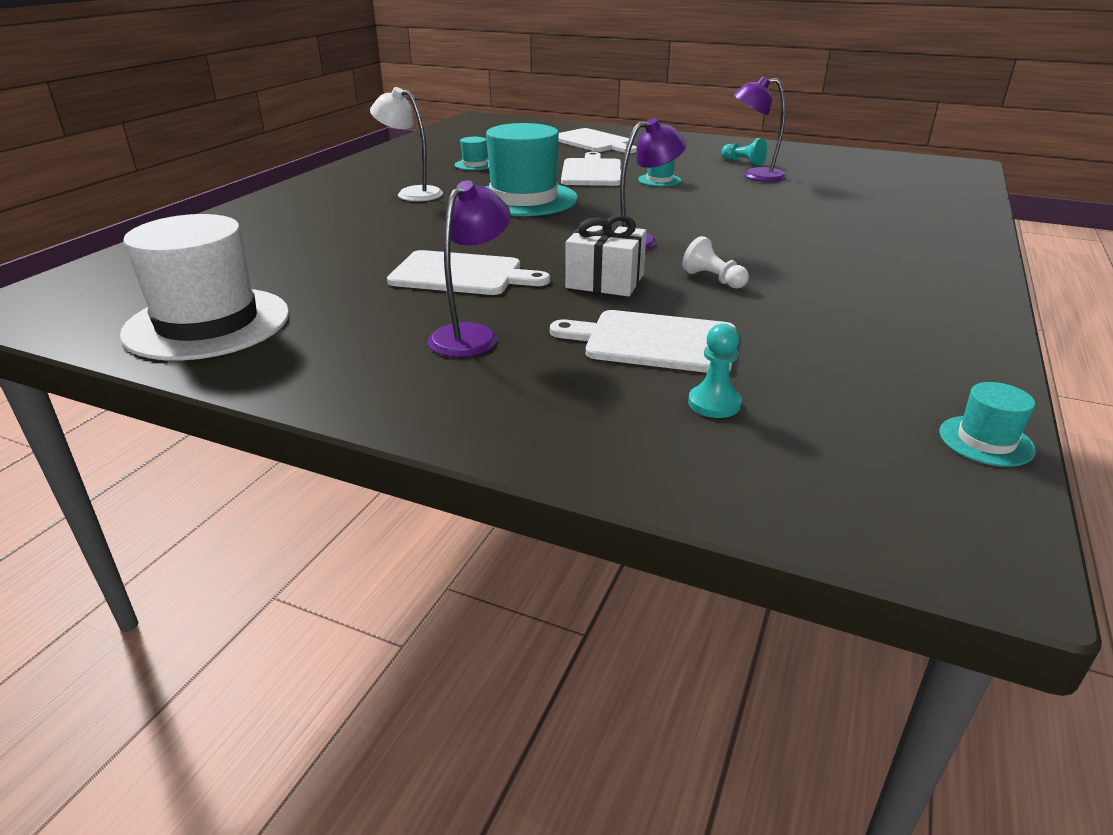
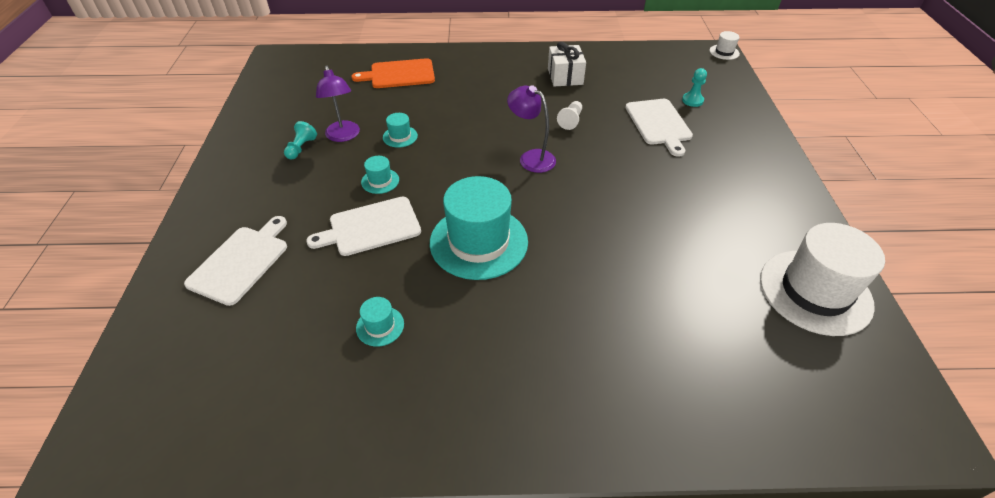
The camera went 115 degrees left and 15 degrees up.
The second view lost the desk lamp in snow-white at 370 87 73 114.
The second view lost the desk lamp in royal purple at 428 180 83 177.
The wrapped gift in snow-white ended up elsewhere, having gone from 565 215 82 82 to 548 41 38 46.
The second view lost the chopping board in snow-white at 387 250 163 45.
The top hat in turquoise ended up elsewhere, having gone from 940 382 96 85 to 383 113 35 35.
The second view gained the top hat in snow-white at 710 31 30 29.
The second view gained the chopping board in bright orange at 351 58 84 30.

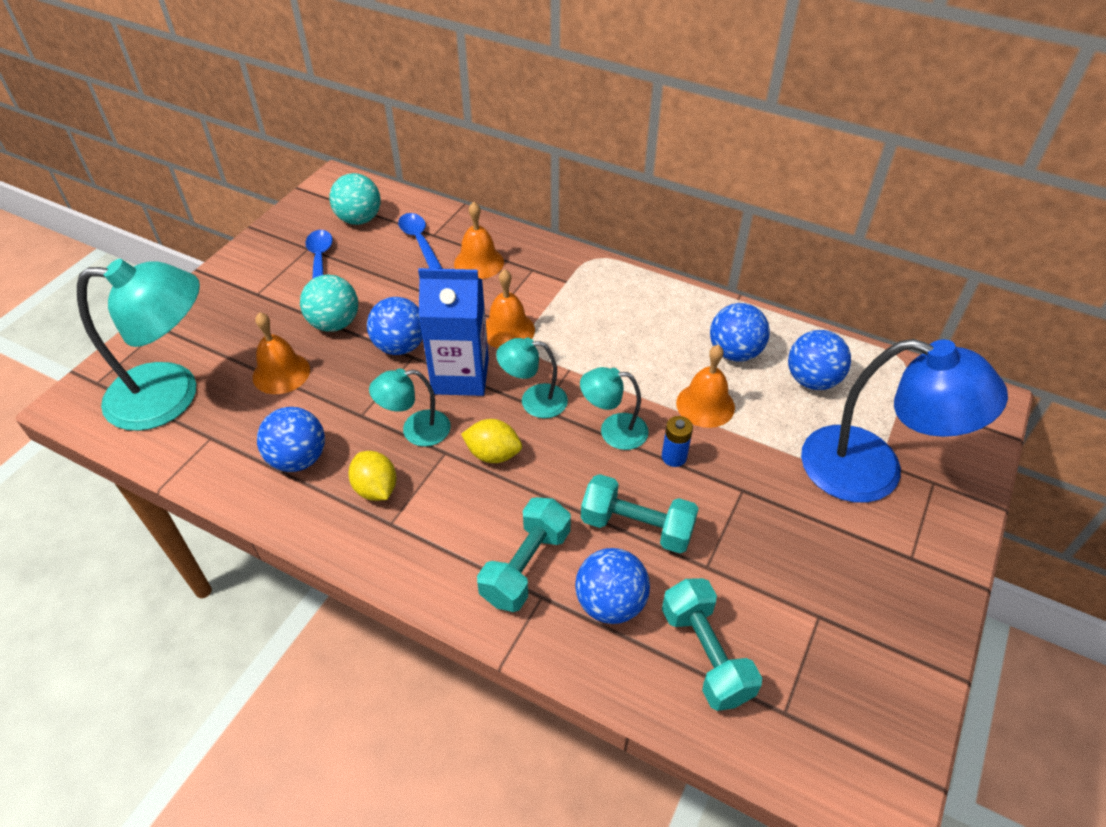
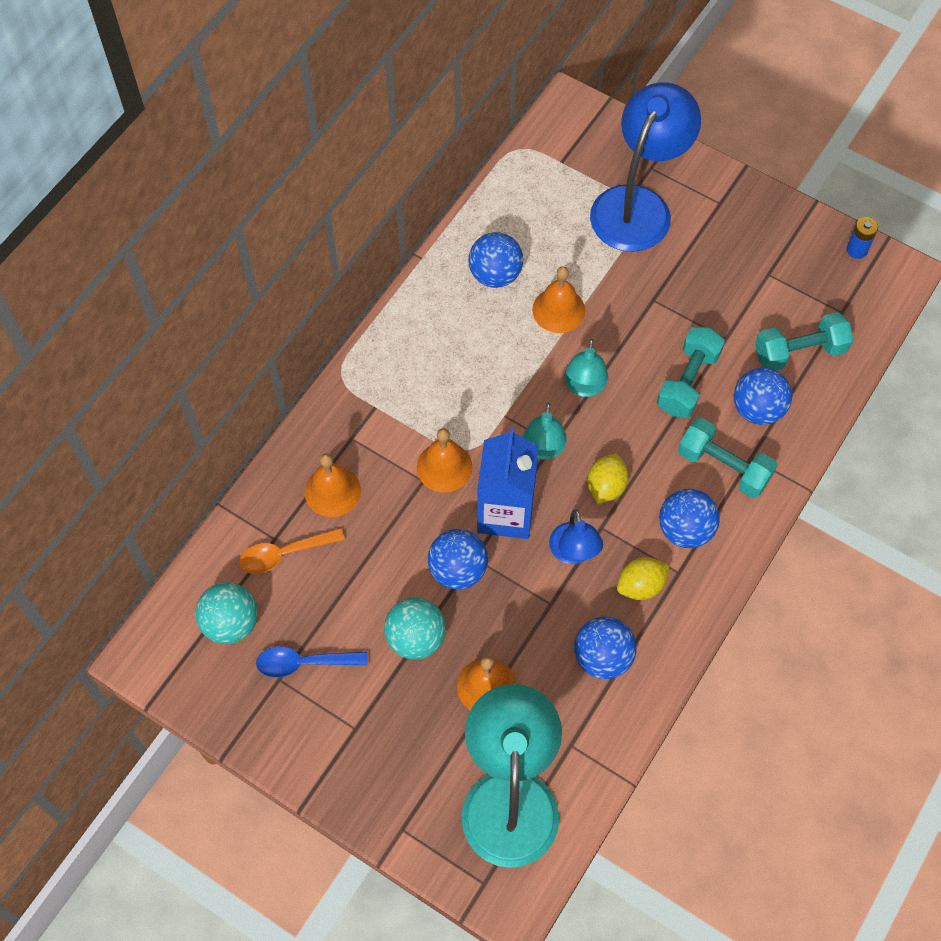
The camera went 85 degrees left and 15 degrees up.
What was the teaspoon in royal blue at 398 213 45 56 turned into the teaspoon in bright orange at 239 528 106 46.
The play ball in royal blue ended up elsewhere, having gone from 788 330 63 60 to 659 489 61 59.
What was the desk lamp in turquoise at 369 369 82 78 turned into the desk lamp in royal blue at 549 509 54 55.
The battery in royal blue ended up elsewhere, having gone from 662 416 31 51 to 847 217 31 42.

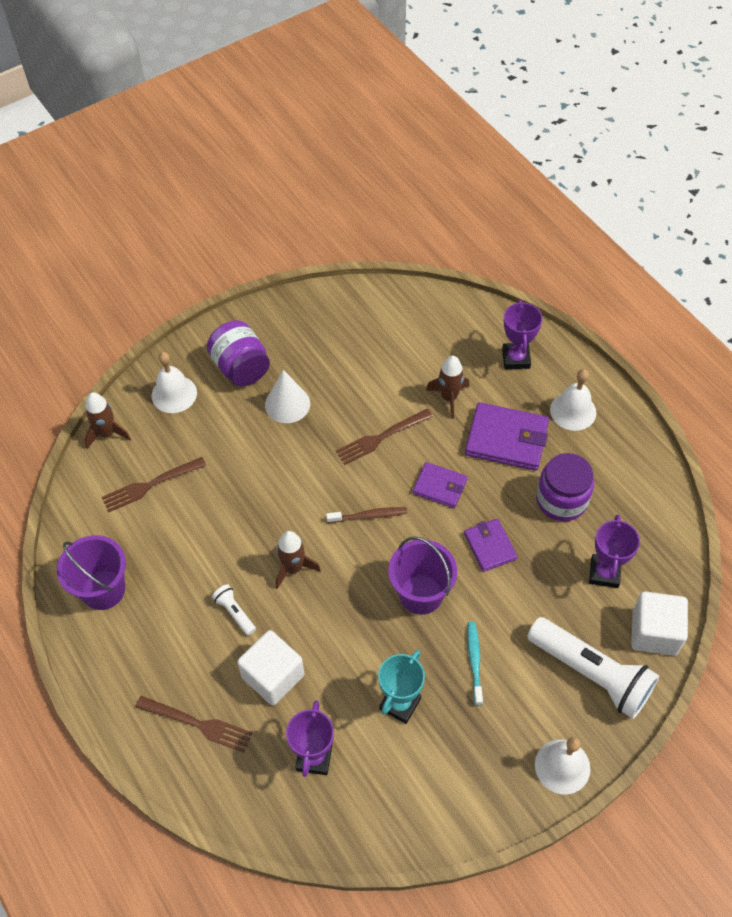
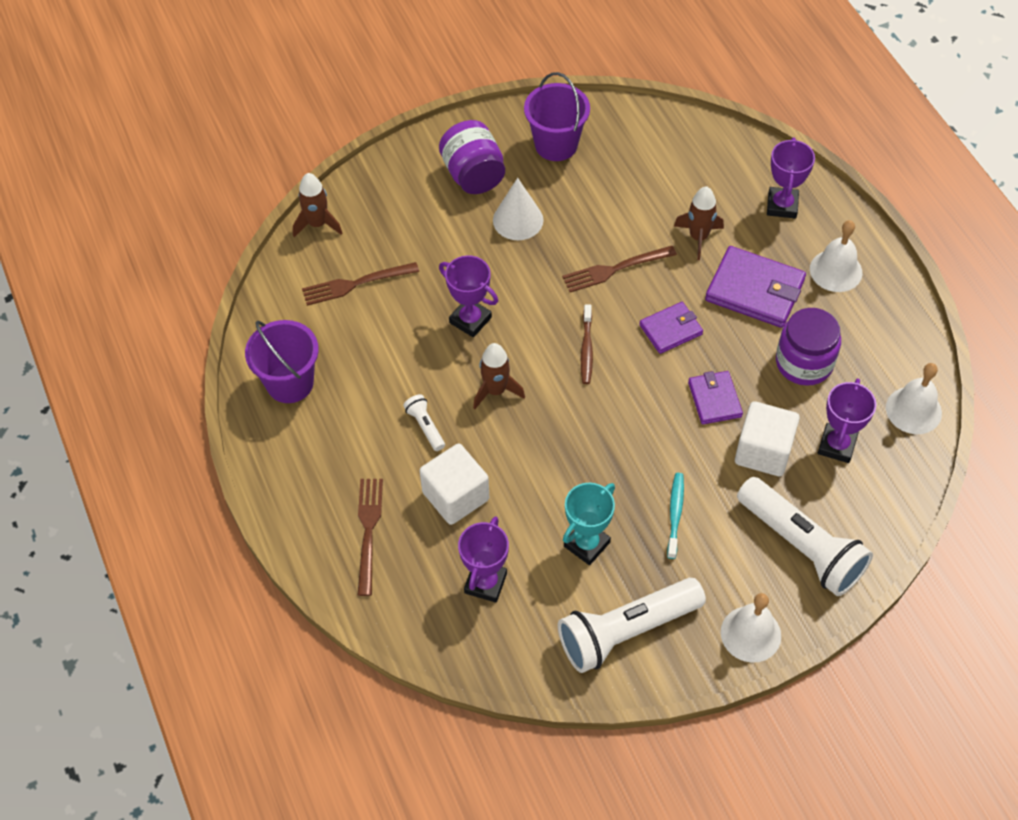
The camera went 10 degrees right and 0 degrees up.
The school bell in snow-white ended up elsewhere, having gone from 152 352 45 61 to 886 363 56 71.
The billfold in royal purple at 413 462 54 46 ended up facing another way, 60 degrees counterclockwise from before.
The tooth brush in brown at 326 507 81 16 ended up facing another way, 90 degrees clockwise from before.
The sand bucket in royal purple ended up elsewhere, having gone from 388 536 69 79 to 524 72 66 89.
The cube in snow-white ended up elsewhere, having gone from 631 591 57 65 to 735 401 65 75.
The dinner fork in brown at 136 696 116 57 ended up facing another way, 120 degrees counterclockwise from before.
The second view gained the prize cup in royal purple at 439 255 59 82.
The second view gained the torch in snow-white at 558 578 148 95.

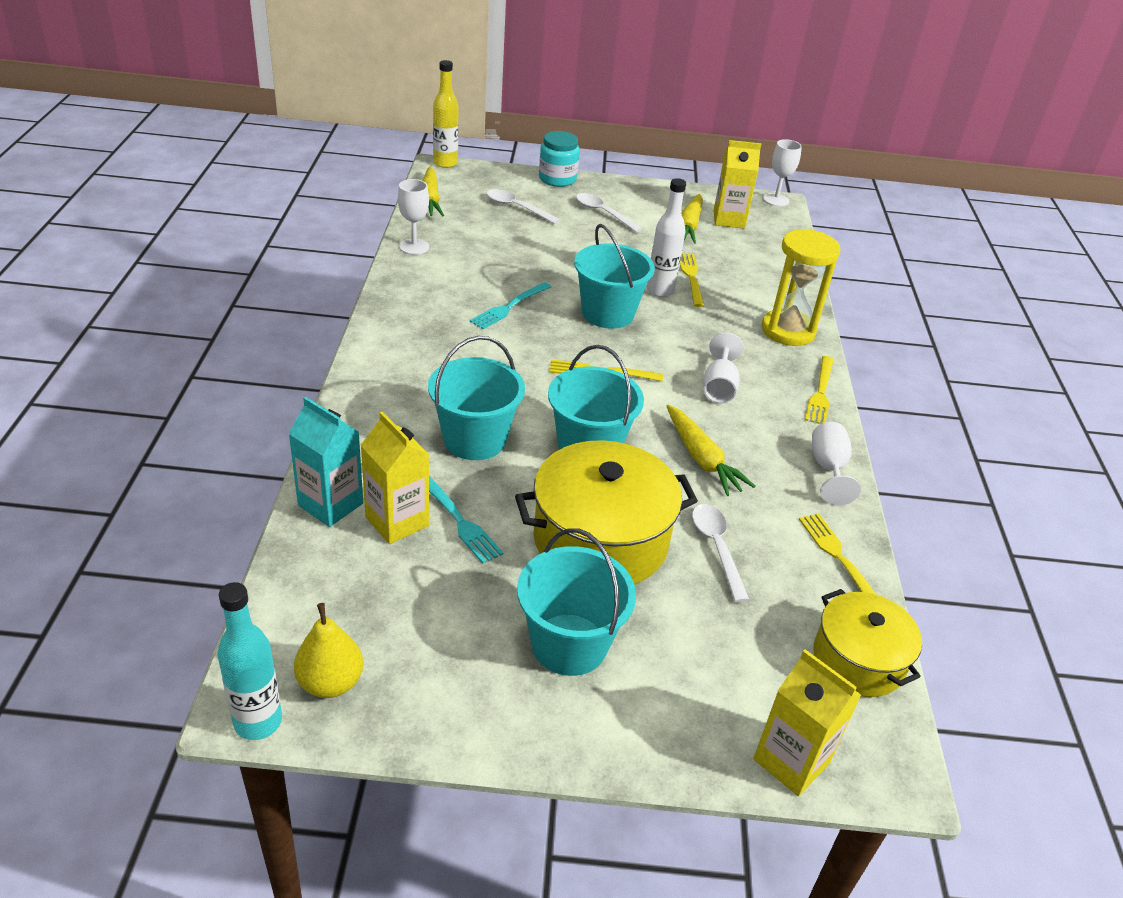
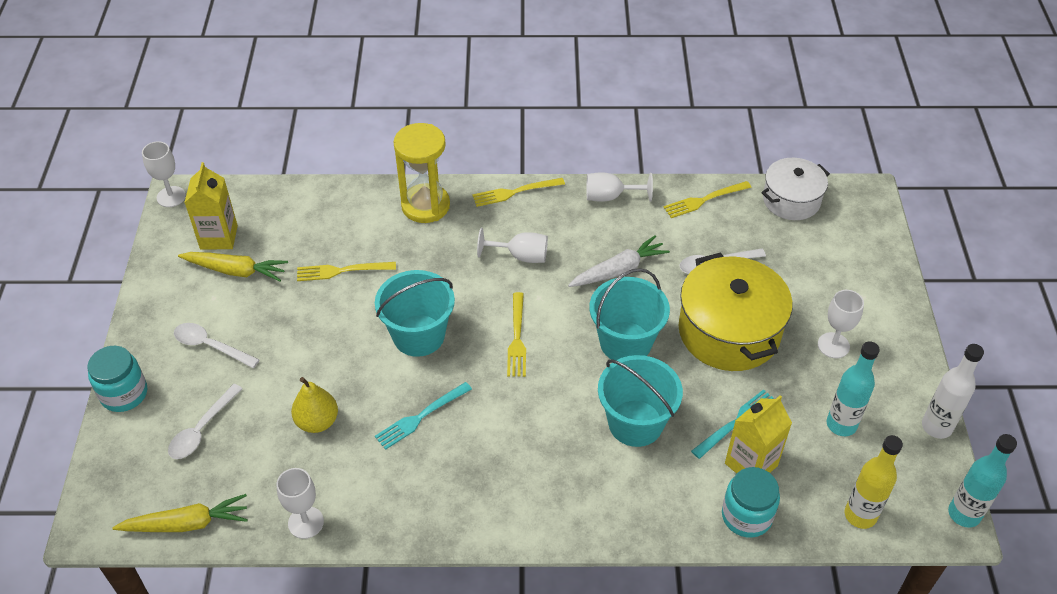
The camera went 90 degrees left and 10 degrees up.
The bottle in yellow ended up elsewhere, having gone from 433 60 26 108 to 845 435 58 94.
The bottle in snow-white ended up elsewhere, having gone from 647 178 39 119 to 922 344 62 95.
The teaspoon in snow-white at 576 193 67 40 ended up facing another way, 75 degrees clockwise from before.
The dinner fork in turquoise at 470 282 81 47 ended up facing another way, 105 degrees clockwise from before.
The dinner fork in yellow at 805 356 29 68 ended up facing another way, 150 degrees clockwise from before.
Where the milk carton in turquoise stood at 288 397 75 130, the jar in turquoise came to stand at 722 467 58 71.
What was the toy carrot in yellow at 667 405 89 91 turned into the toy carrot in snow-white at 568 235 102 52.
Where the sand bucket in turquoise stood at 517 528 119 148, the goblet in snow-white came to stand at 818 290 46 68.
What was the stockpot in yellow at 814 589 108 108 turned into the stockpot in snow-white at 761 158 69 62.
The pear in yellow ended up elsewhere, having gone from 294 603 69 95 to 291 377 47 56.
The second view lost the milk carton in yellow at 753 649 108 147.
The second view gained the bottle in turquoise at 827 341 53 95.

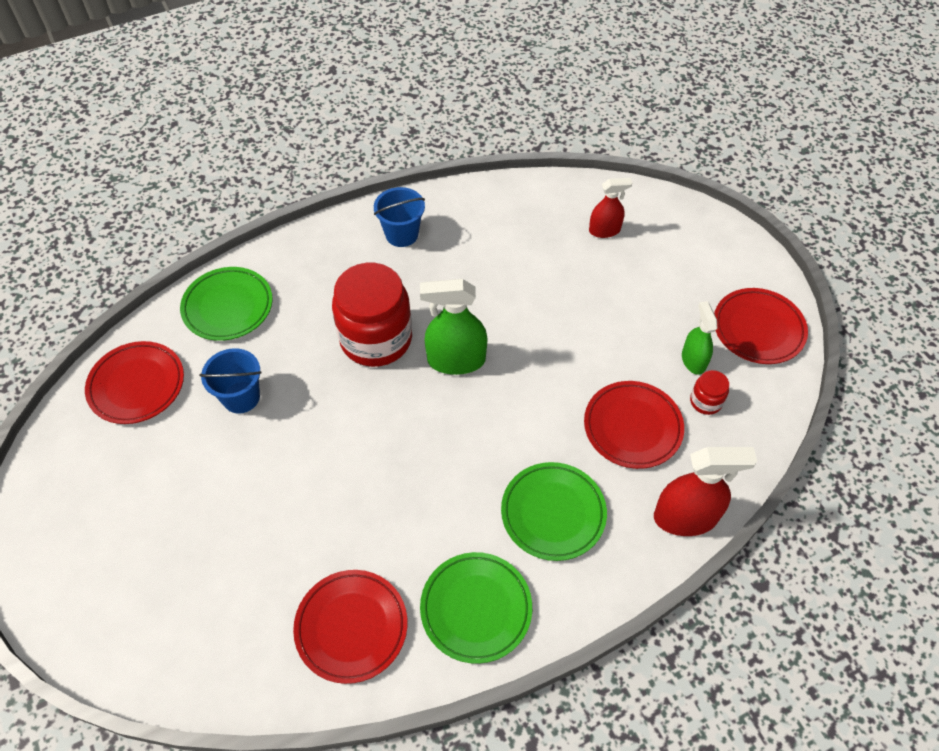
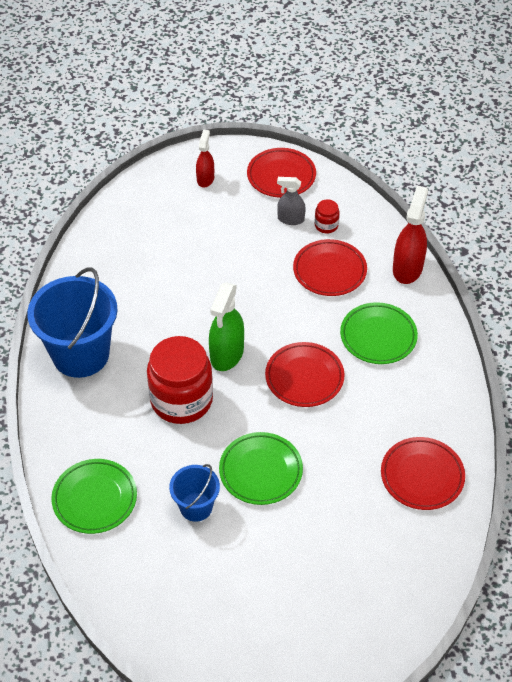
The camera went 70 degrees left and 5 degrees down.
The sprayer in scarlet ended up elsewhere, having gone from 589 178 43 60 to 196 130 18 58.
The size of the sand bucket in royal blue at 374 187 51 60 changed by a factor of 1.91.
What was the sprayer in emerald at 682 301 35 74 turned into the sprayer in grey at 277 177 29 48.
The plate in scarlet ended up elsewhere, having gone from 85 341 99 83 to 265 342 80 65.
The plate in emerald ended up elsewhere, having gone from 420 552 112 112 to 219 432 84 73.

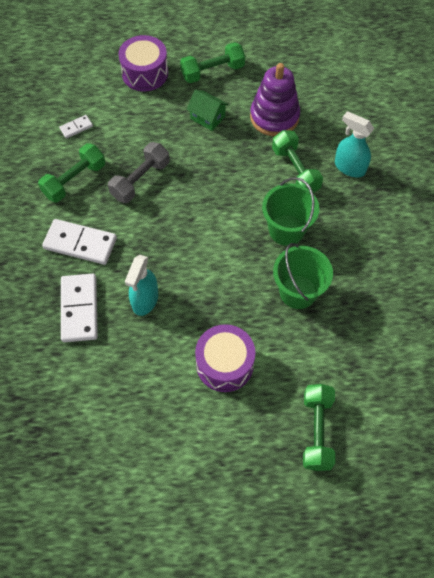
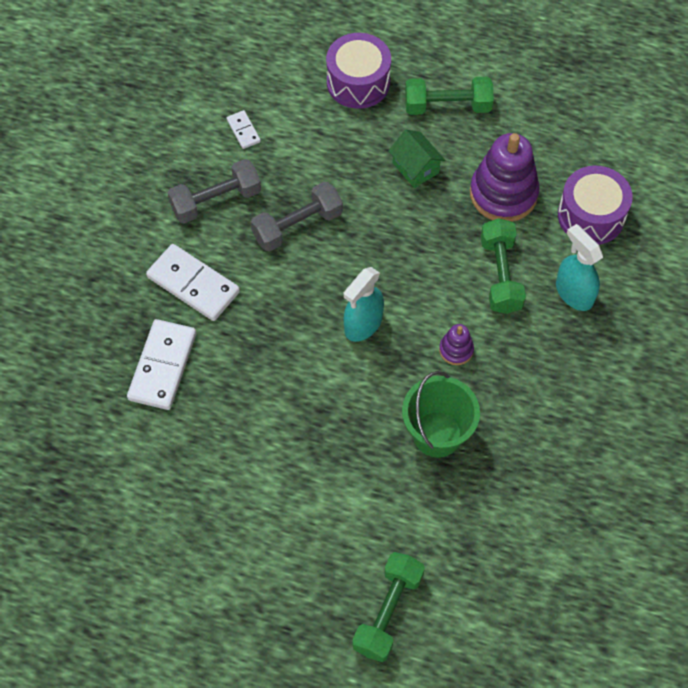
The camera went 20 degrees right and 0 degrees up.
The domino in snow-white at 59 115 34 24 ended up facing another way, 75 degrees clockwise from before.
What was the free weight in emerald at 38 143 68 59 turned into the free weight in grey at 167 159 94 64.
Where the sand bucket in emerald stood at 262 177 57 69, the stacking rings in royal purple came to stand at 439 324 35 41.
The sprayer in turquoise ended up elsewhere, having gone from 125 255 33 61 to 344 267 40 75.
The snare drum in royal purple ended up elsewhere, having gone from 195 324 60 68 to 558 165 75 80.

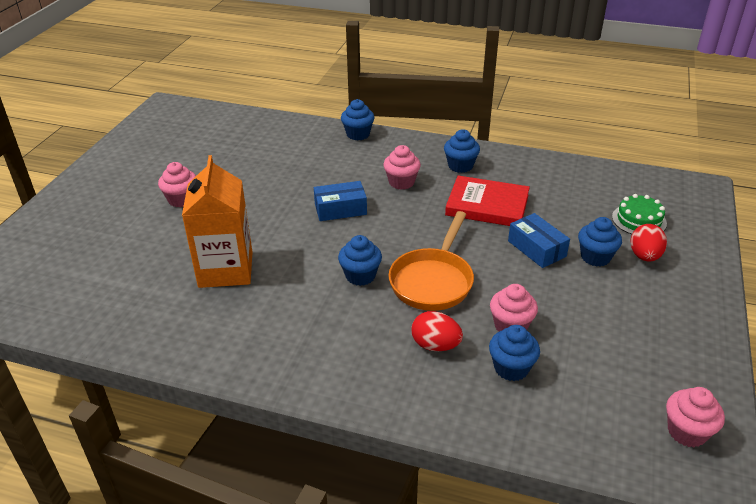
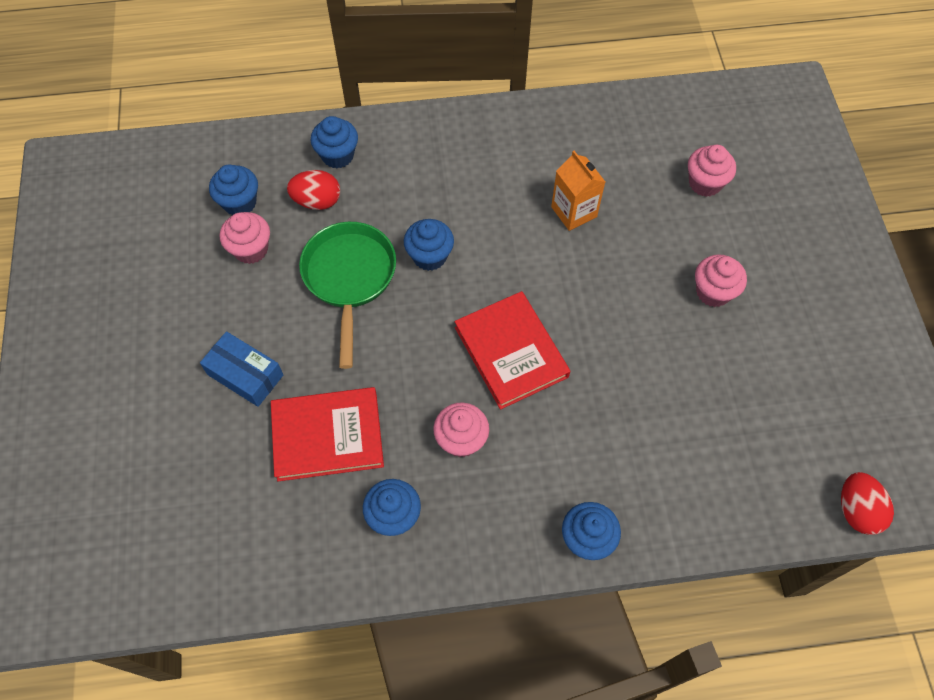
The camera went 155 degrees right and 25 degrees up.
The size of the milk carton in bright orange at 182 155 70 133 changed by a factor of 0.59.
Where the box in royal blue stood at 314 181 53 40, the hardback in scarlet came to stand at 455 291 115 119.
The second view lost the cake in emerald at 612 194 55 40.
What was the frying pan in bright orange at 389 211 85 100 turned into the frying pan in emerald at 299 222 97 147.
The muffin in royal blue ended up elsewhere, having gone from 578 217 44 50 to 311 116 47 52.
The egg shape in scarlet ended up elsewhere, having gone from 630 224 37 38 to 841 472 53 63.
The muffin in pink ended up elsewhere, having gone from 666 387 59 60 to 688 145 48 52.

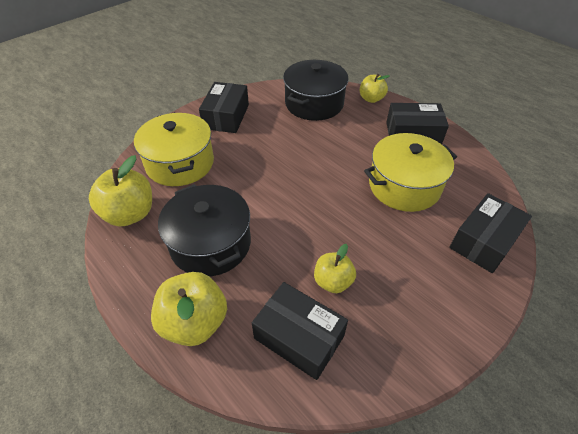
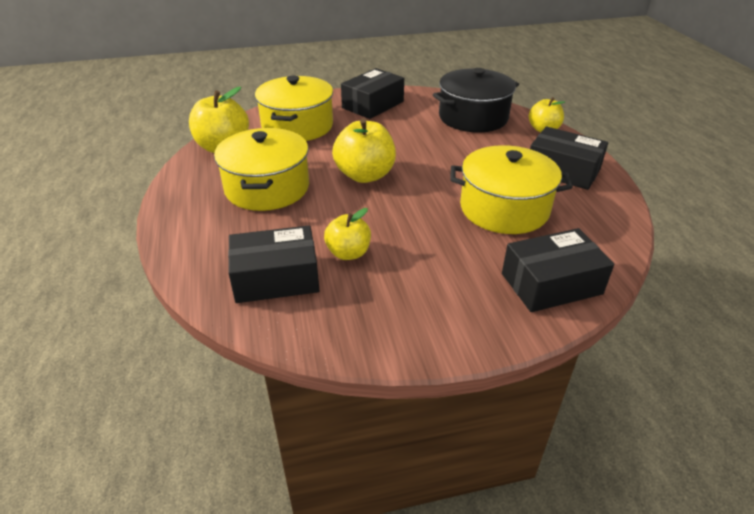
The camera went 30 degrees right and 10 degrees down.
What was the stockpot in black at 158 184 93 93 turned into the stockpot in yellow at 214 128 95 83.
The apple fruit in yellow ended up elsewhere, having gone from 151 272 76 74 to 332 118 64 65.
The box in black at 252 282 96 98 ended up facing another way, 75 degrees counterclockwise from before.

